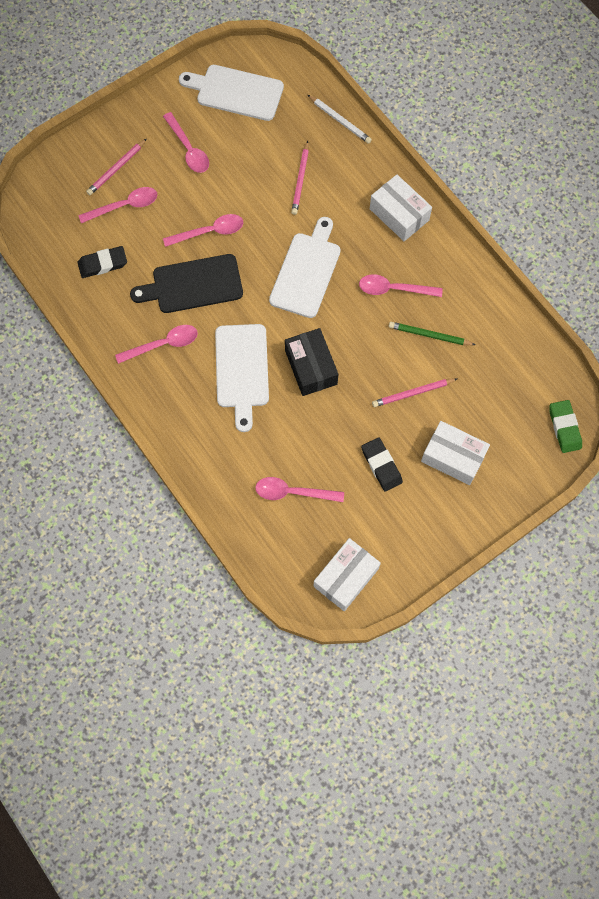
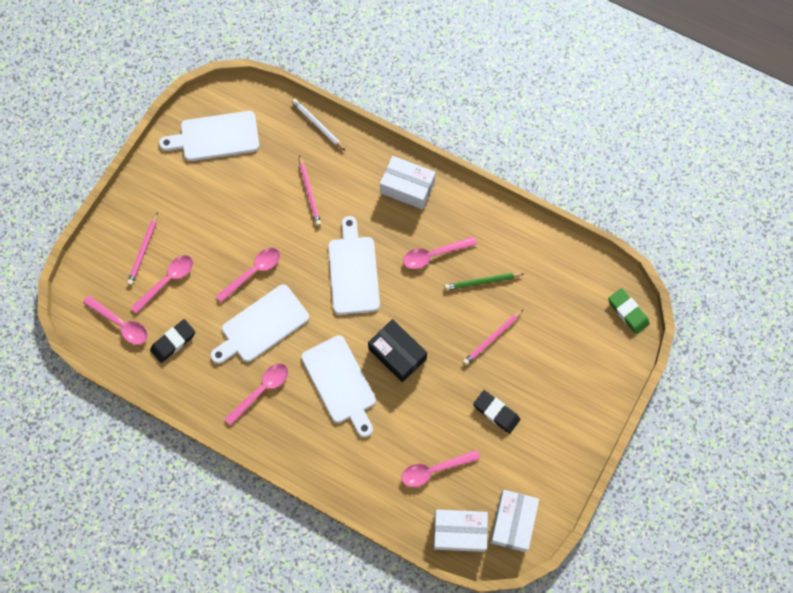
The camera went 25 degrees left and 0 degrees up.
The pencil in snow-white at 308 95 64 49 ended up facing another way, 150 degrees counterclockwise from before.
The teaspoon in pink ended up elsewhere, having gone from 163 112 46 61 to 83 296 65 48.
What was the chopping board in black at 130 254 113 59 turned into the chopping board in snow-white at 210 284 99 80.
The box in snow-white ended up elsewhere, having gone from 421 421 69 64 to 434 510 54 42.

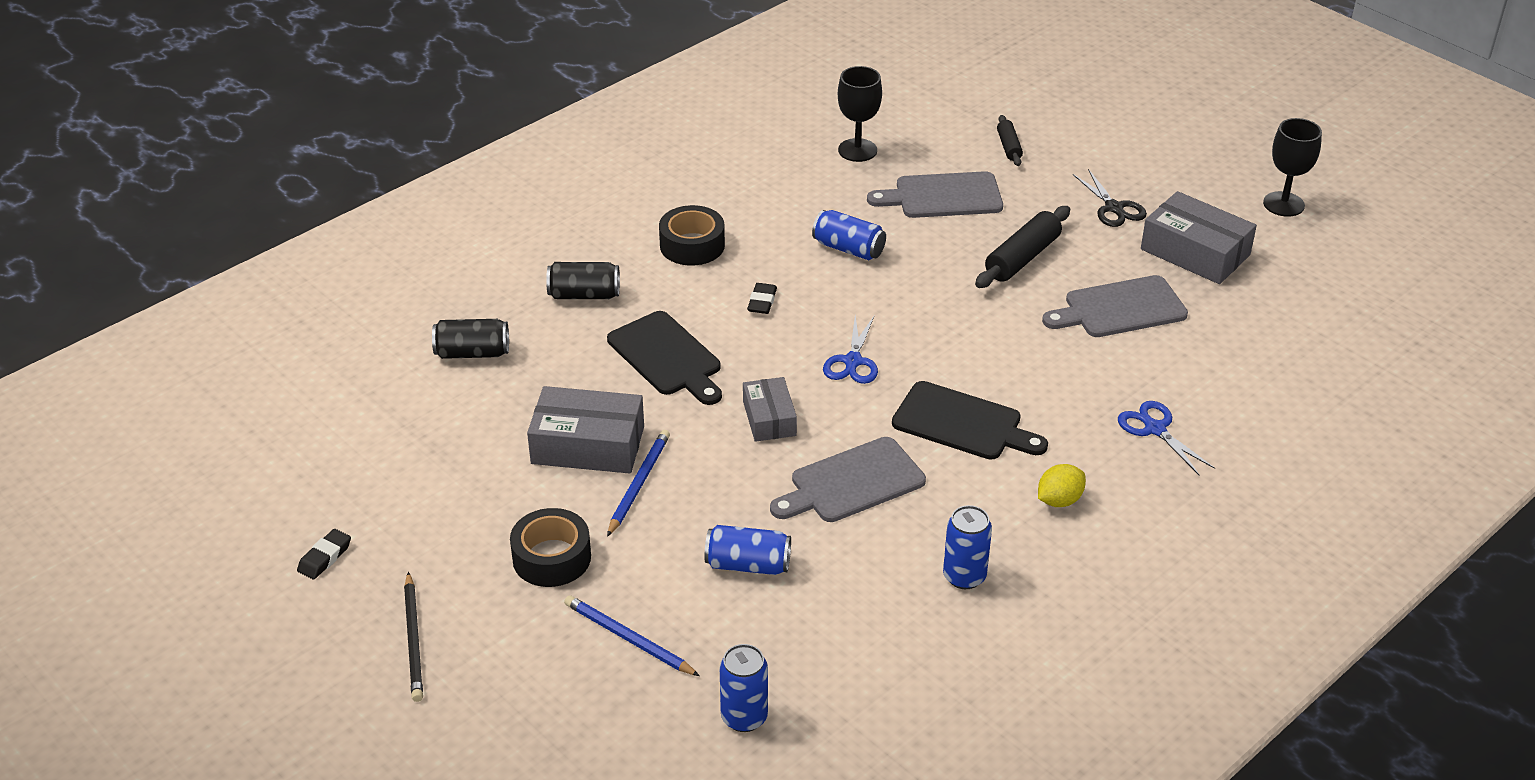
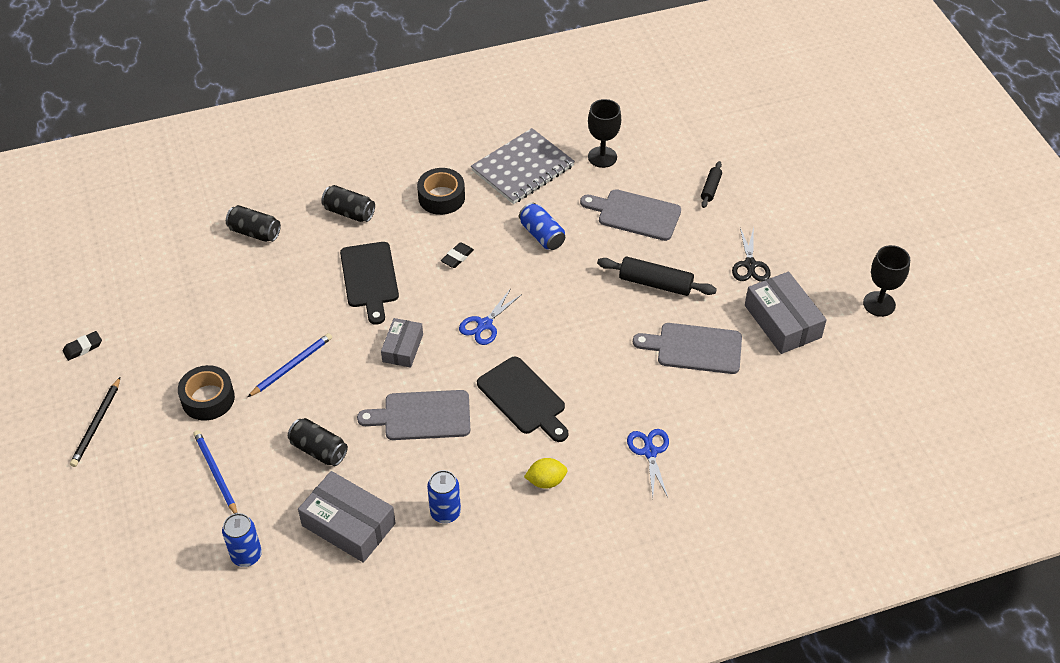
The camera went 25 degrees right and 10 degrees up.
The rolling pin in black at 975 206 95 82 ended up facing another way, 45 degrees clockwise from before.
The box in grey ended up elsewhere, having gone from 527 386 117 88 to 298 471 97 92.
What was the soda can in royal blue at 704 525 87 50 turned into the soda can in black at 288 418 60 48.
The second view gained the notebook in grey at 471 128 104 76.

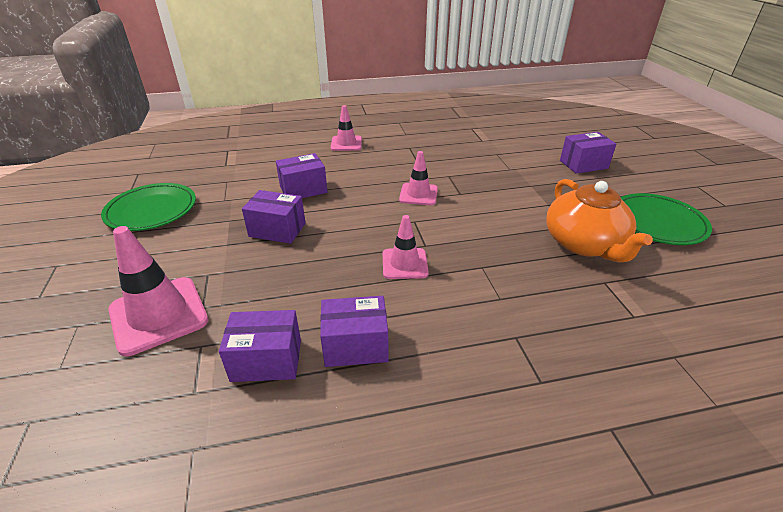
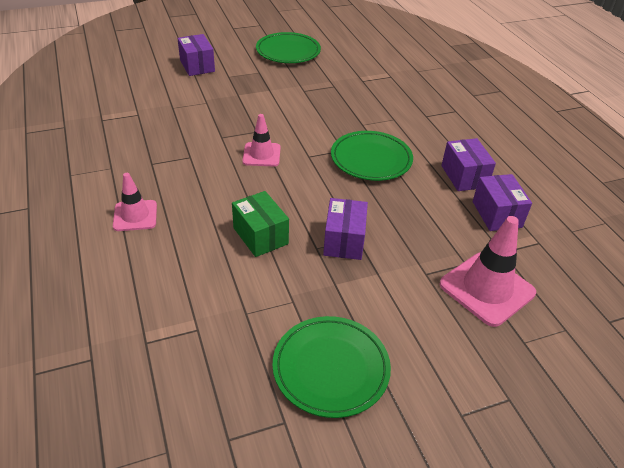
The camera went 100 degrees left and 5 degrees up.
What was the box in royal purple at 276 153 51 45 turned into the box in emerald at 232 191 57 66.
The second view lost the china teapot in bright orange at 546 179 107 84.
Where the traffic cone in pink stood at 383 215 46 64, the plate in emerald came to stand at 331 131 82 50.

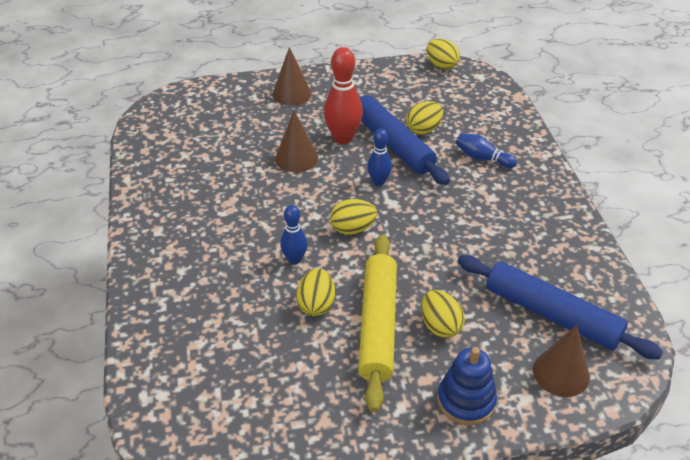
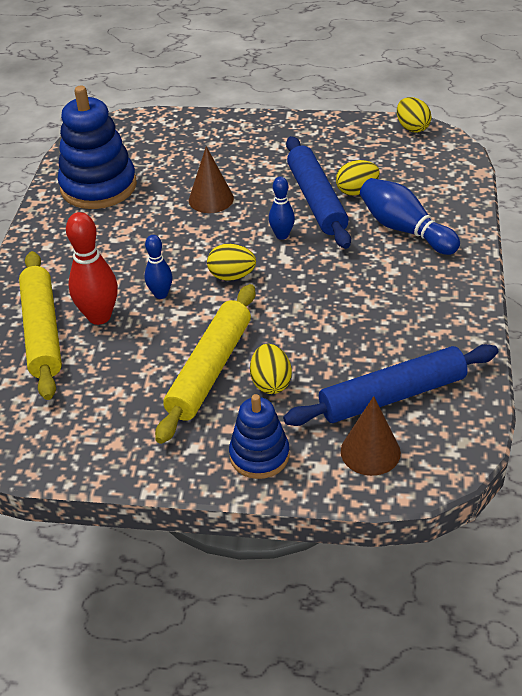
The camera went 20 degrees right and 0 degrees up.
The second view lost the cone in brown at 272 47 39 59.
The tenpin in scarlet ended up elsewhere, having gone from 324 47 39 97 to 66 212 52 113.
The size of the tenpin in royal blue at 456 134 61 34 changed by a factor of 1.68.
The rolling pin in royal blue at 458 255 205 104 ended up facing another way, 75 degrees counterclockwise from before.
The second view lost the egg shape in yellow at 296 268 39 48.
The second view gained the stacking rings in royal blue at 58 86 79 123.
The second view gained the rolling pin in yellow at 19 251 43 149.

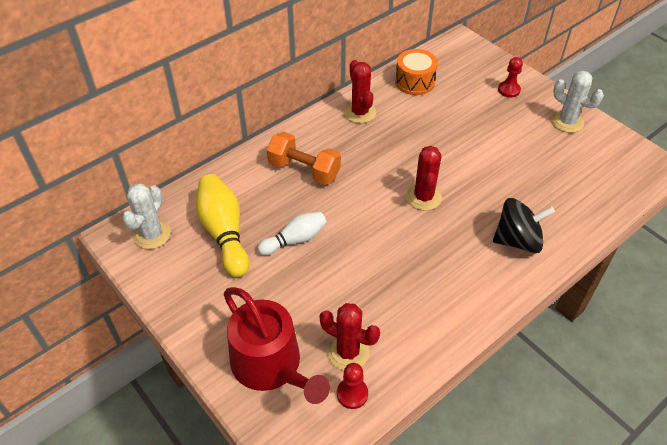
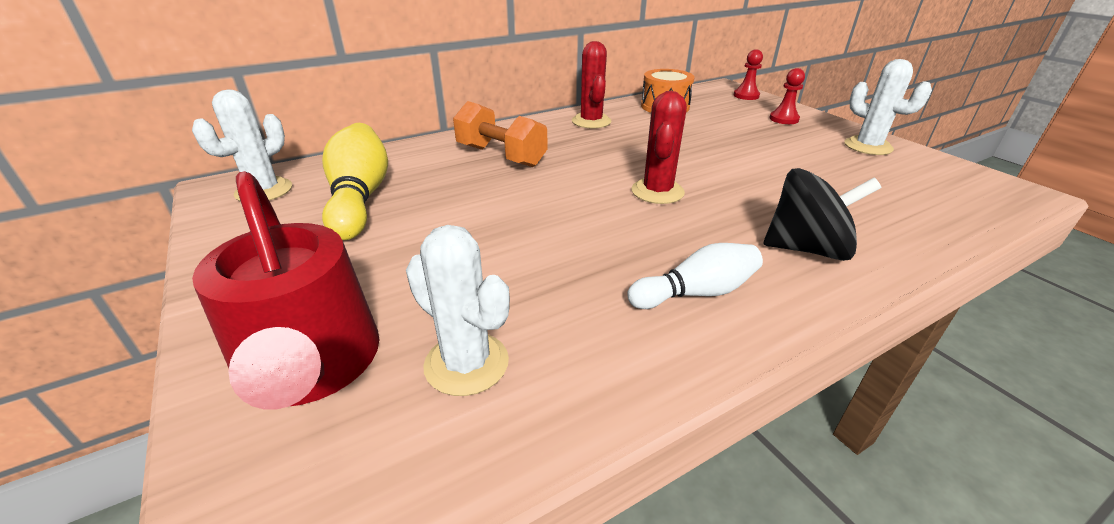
The camera went 10 degrees right and 15 degrees down.
The tenpin in snow-white ended up elsewhere, having gone from 257 212 70 43 to 627 243 136 66.
What was the saguaro cactus in scarlet at 319 303 61 67 turned into the saguaro cactus in snow-white at 406 225 104 171.
The game pawn in scarlet ended up elsewhere, having gone from 337 363 31 46 to 734 49 29 51.

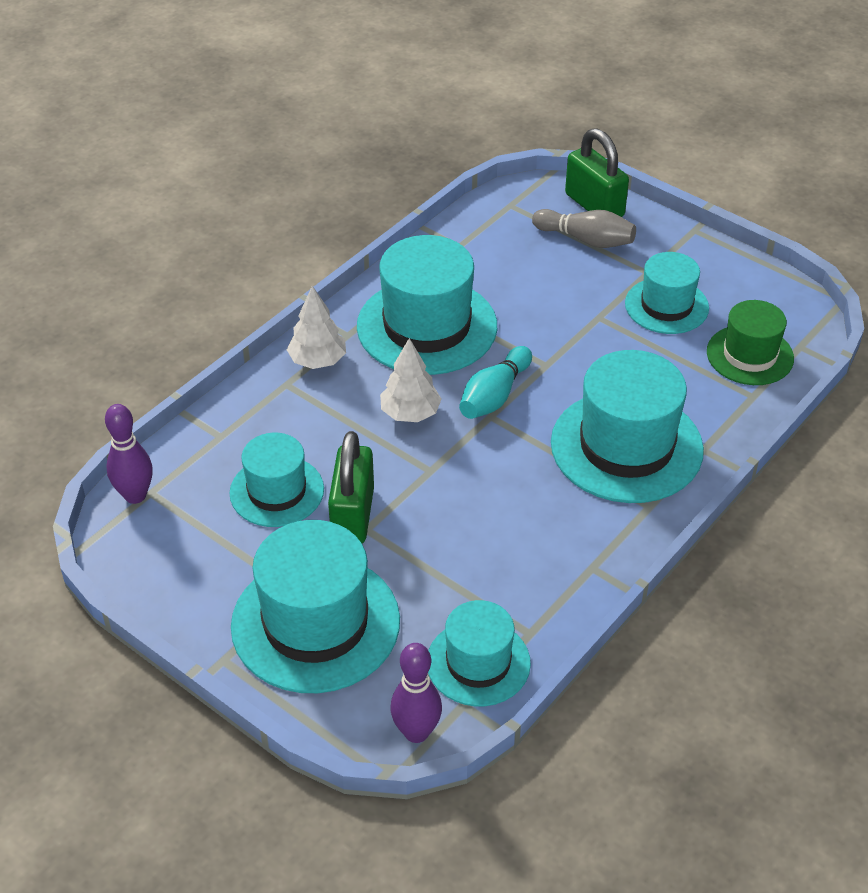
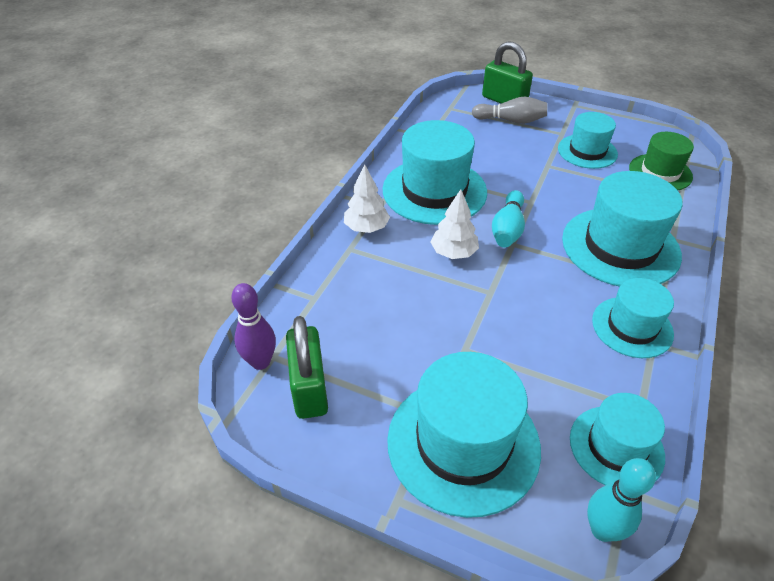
The camera went 15 degrees left and 0 degrees up.
The lock in emerald ended up elsewhere, having gone from 328 431 46 113 to 286 316 42 103.
The top hat in turquoise ended up elsewhere, having gone from 229 433 95 94 to 592 278 82 80.
What was the tenpin in royal purple at 391 643 51 100 turned into the tenpin in turquoise at 587 458 69 84.

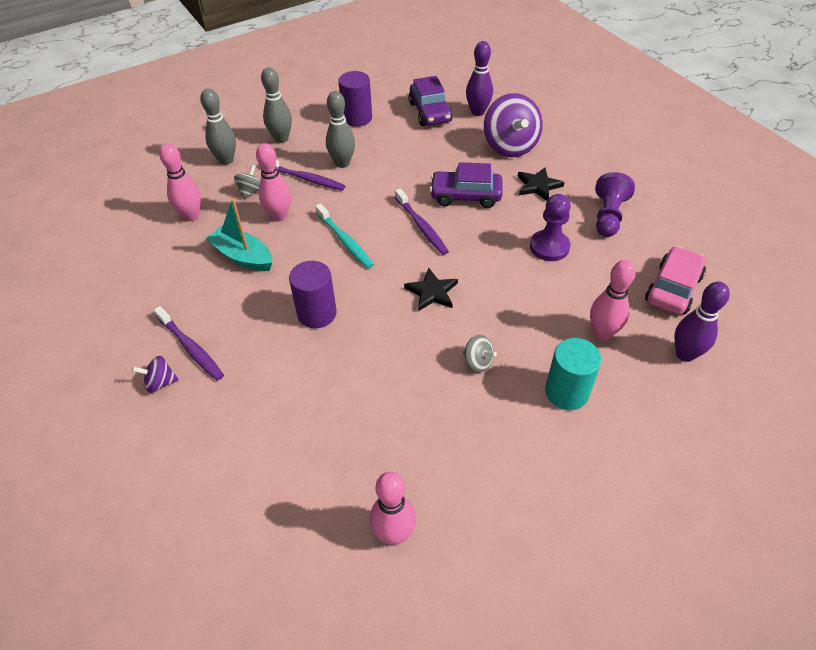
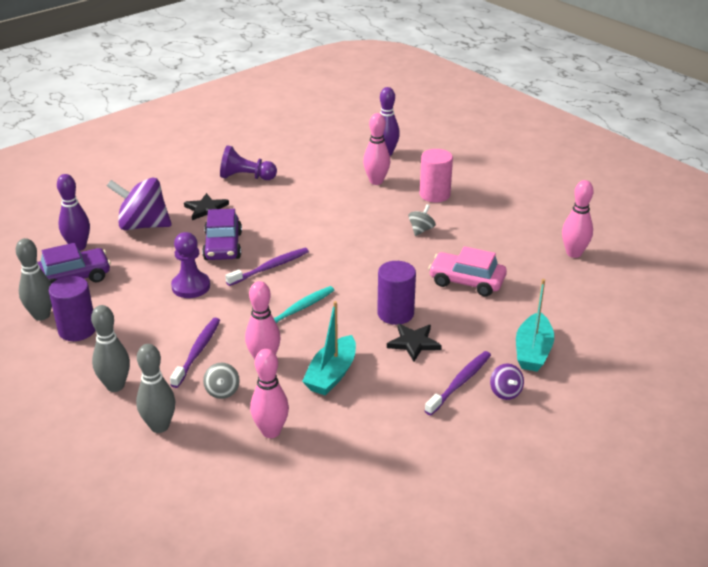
The camera went 100 degrees left and 15 degrees down.
The tenpin in grey ended up elsewhere, having gone from 326 91 29 77 to 16 238 36 83.
The whirligig in royal purple at 484 93 59 64 ended up facing another way, 150 degrees counterclockwise from before.
The whirligig in grey at 234 165 26 35 ended up facing another way, 105 degrees counterclockwise from before.
The game pawn in royal purple ended up elsewhere, having gone from 530 194 41 67 to 171 232 39 66.
The automobile in pink ended up elsewhere, having gone from 645 246 61 69 to 428 246 79 51.
The star in black ended up elsewhere, having gone from 404 268 54 43 to 387 324 55 37.
What was the cylinder in turquoise at 545 338 57 72 turned into the cylinder in pink at 420 149 33 53.
The second view gained the sailboat in turquoise at 516 279 38 93.

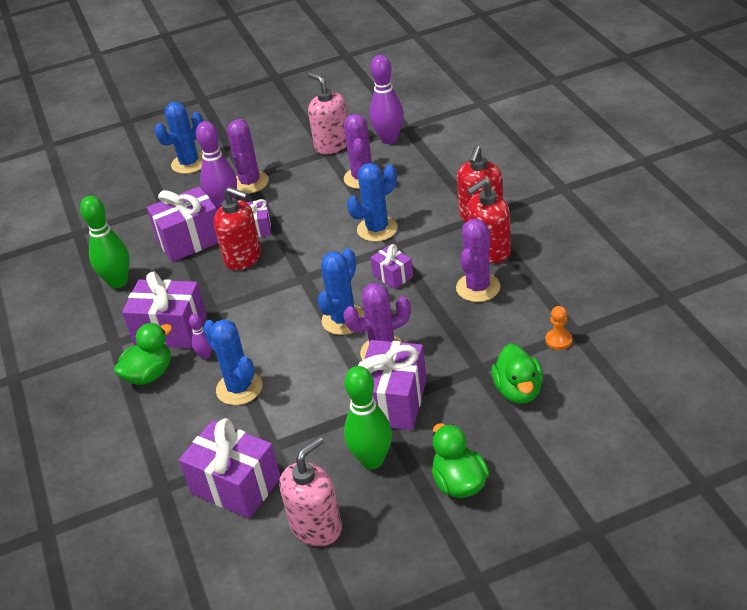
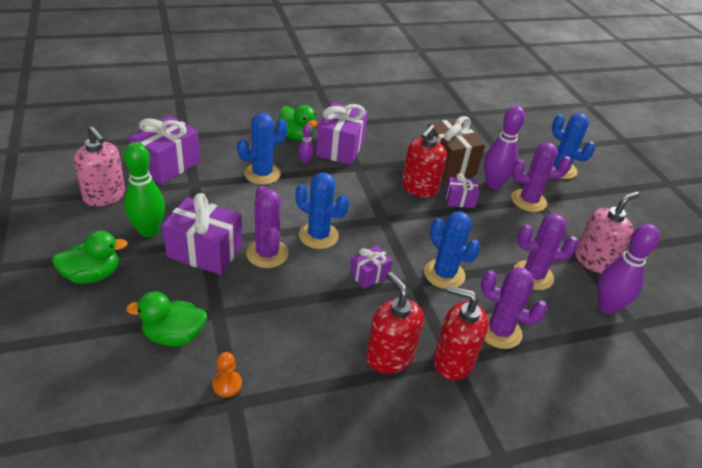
The camera went 85 degrees right and 0 degrees up.
What was the wrapped gift in royal purple at 147 186 71 76 turned into the wrapped gift in brown at 427 116 58 64.
The second view lost the tenpin in emerald at 80 196 50 93.
The saguaro cactus in royal purple ended up elsewhere, having gone from 456 219 44 83 to 481 267 67 82.

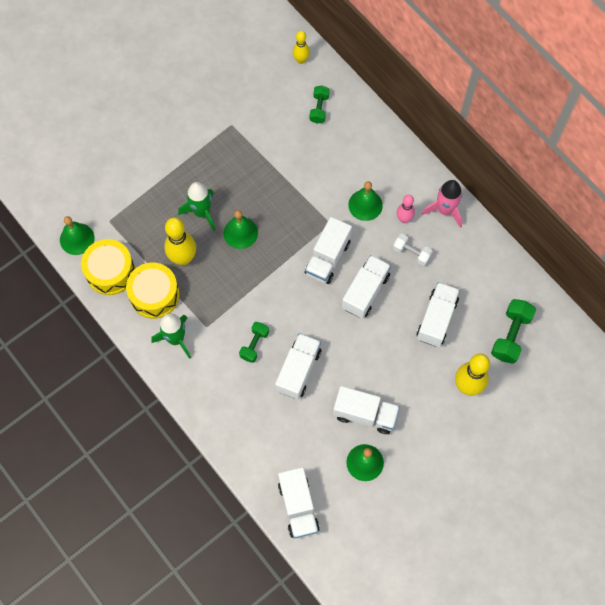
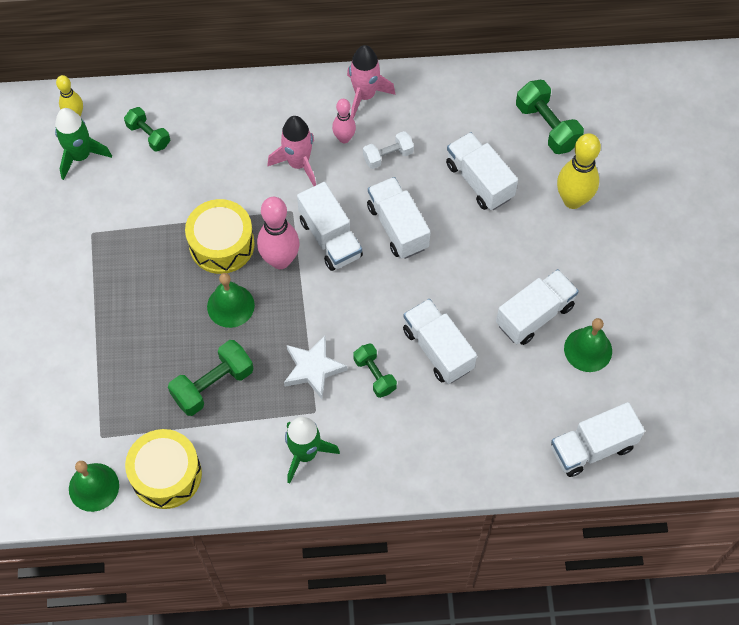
The camera went 55 degrees left and 5 degrees down.
Where the school bell in emerald stood at 348 181 35 40, the spaceship in pink came to stand at 267 116 49 70.
The spaceship in emerald ended up elsewhere, having gone from 178 182 38 49 to 55 108 57 72.
Where the tenpin in yellow stood at 164 217 32 48, the free weight in emerald came to stand at 168 340 86 76.
The snare drum in yellow ended up elsewhere, having gone from 126 262 54 57 to 185 199 70 75.
The toy truck in snow-white at 278 467 42 72 ended up facing another way, 135 degrees clockwise from before.
The second view gained the tenpin in pink at 257 197 43 72.
The second view gained the star in snow-white at 284 336 63 63.

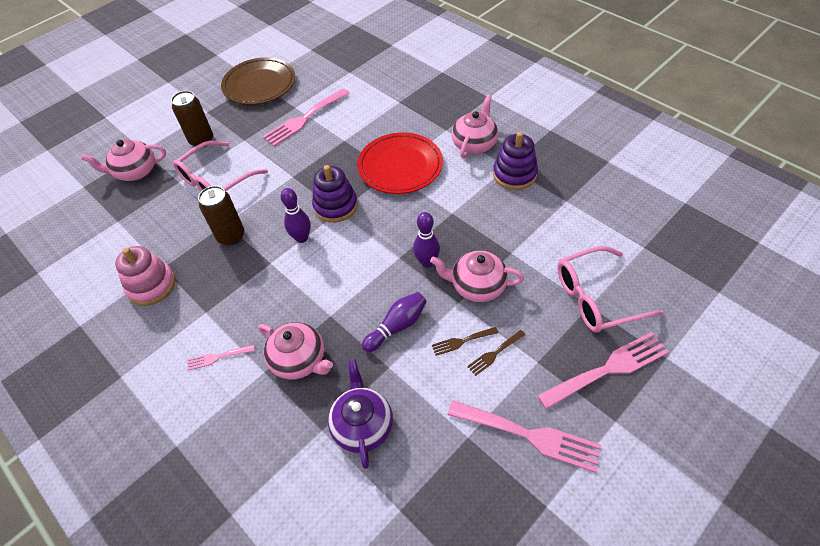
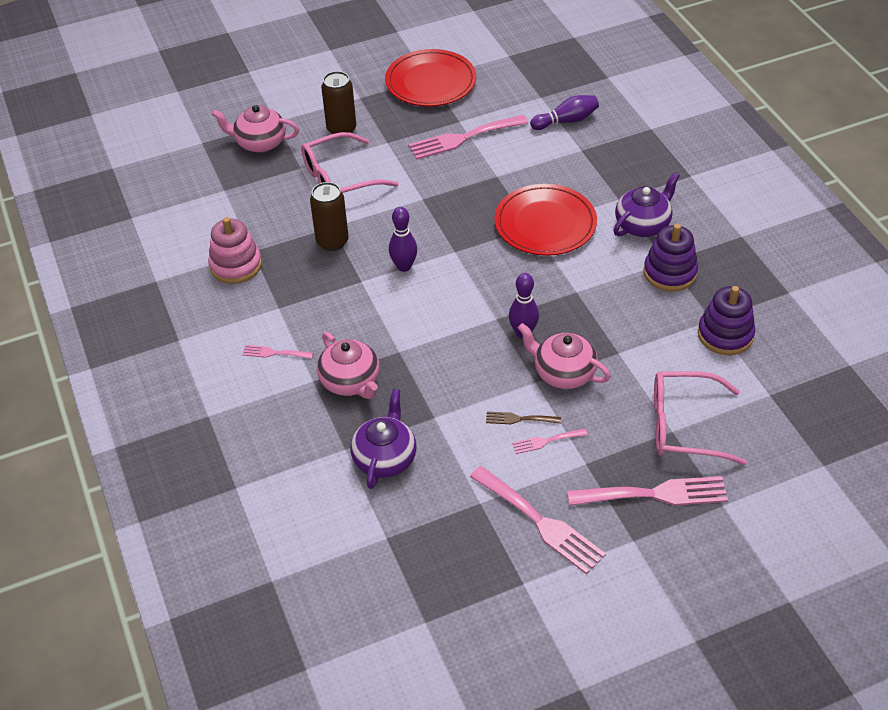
The camera went 20 degrees right and 5 degrees down.
What was the plate in brown at 221 57 74 48 turned into the plate in scarlet at 385 49 91 57.
What was the china teapot in pink at 451 95 47 63 turned into the china teapot in royal purple at 614 172 66 65.
The stacking rings in royal purple ended up elsewhere, having gone from 312 165 46 58 to 698 286 57 69.
The tenpin in royal purple ended up elsewhere, having gone from 362 292 65 60 to 530 95 69 35.
What was the dinner fork in brown at 467 330 59 46 turned into the dinner fork in pink at 512 428 76 26.

